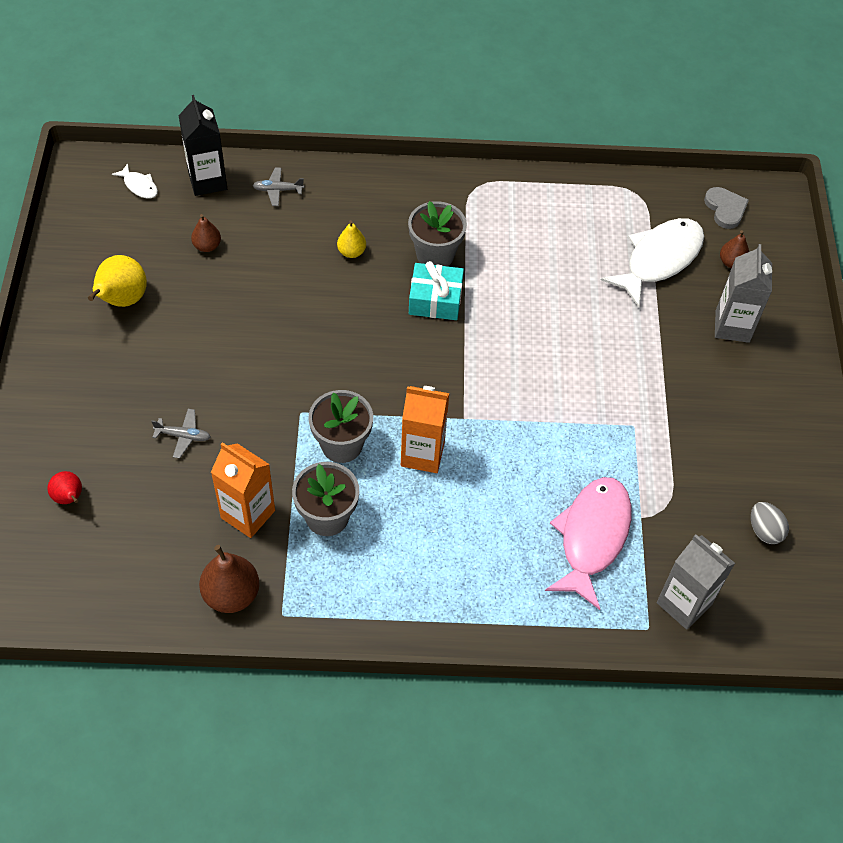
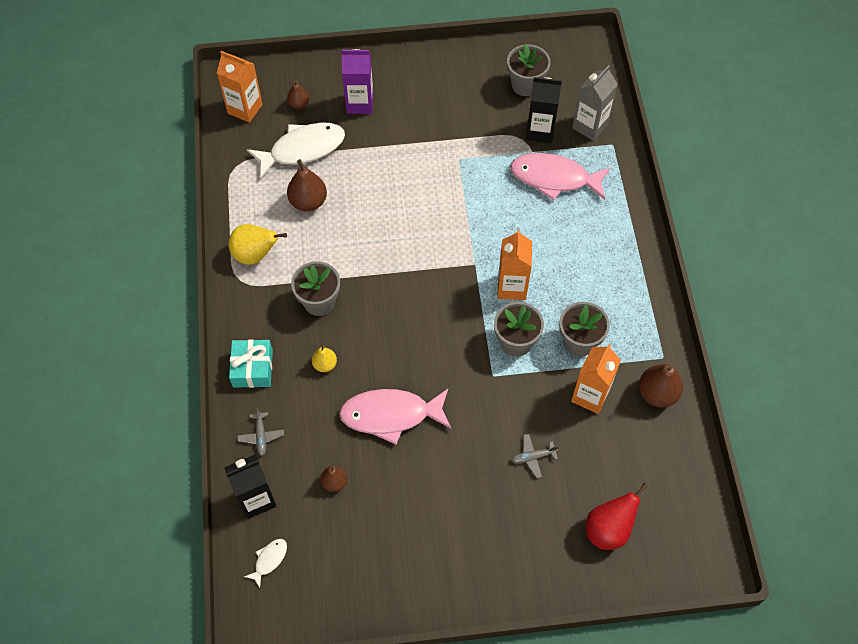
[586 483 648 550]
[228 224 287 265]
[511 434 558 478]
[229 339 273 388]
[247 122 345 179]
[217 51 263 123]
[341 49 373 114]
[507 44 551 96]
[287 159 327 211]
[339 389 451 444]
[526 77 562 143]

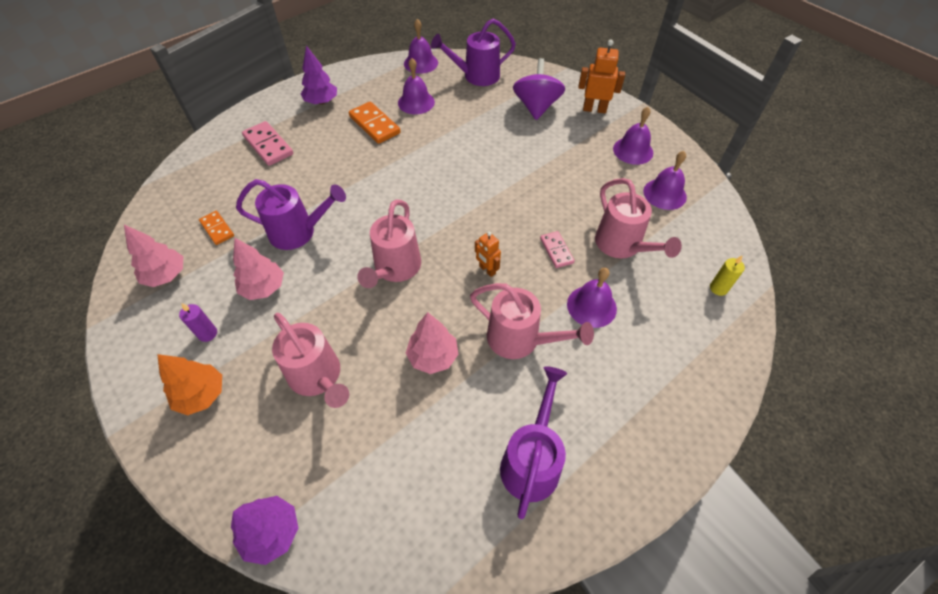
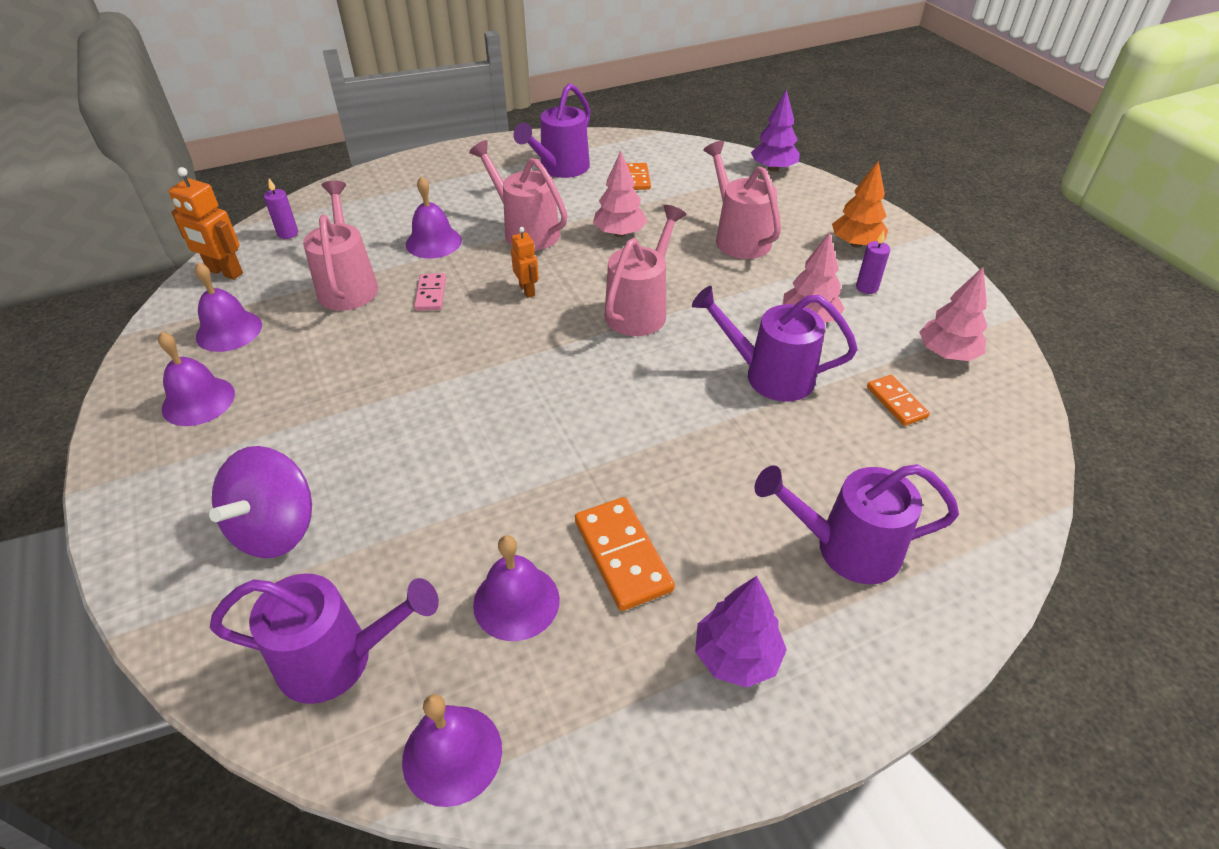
[755 464 959 584]
[168 167 243 280]
[264 178 298 239]
[626 163 651 190]

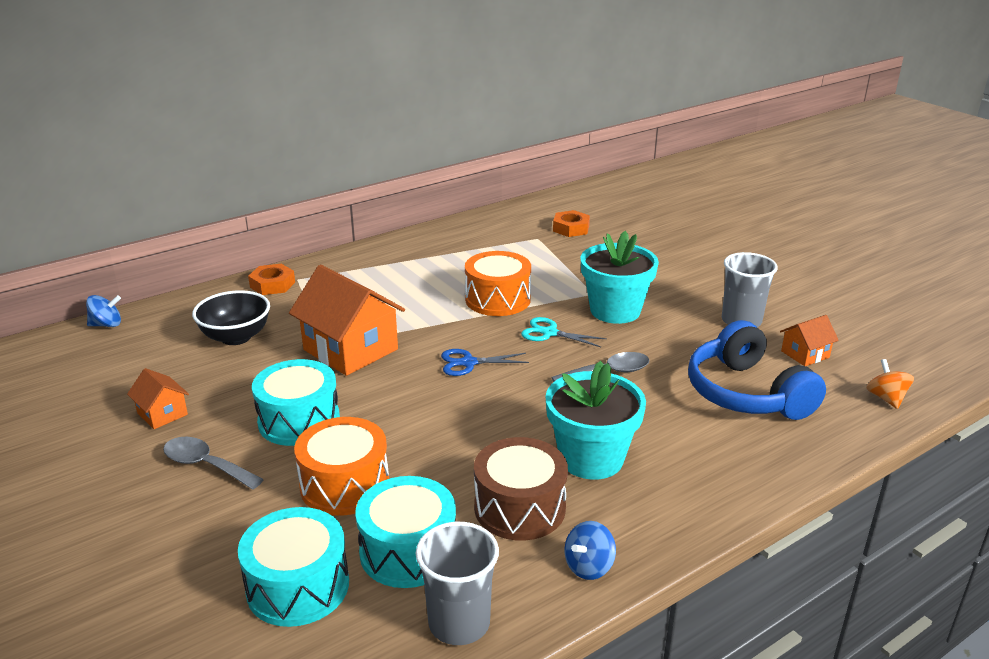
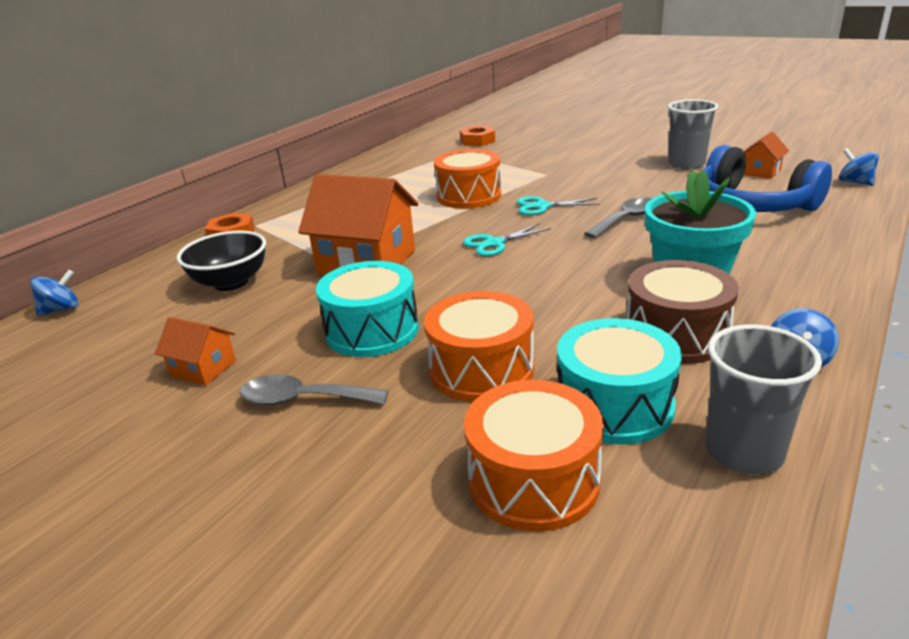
[464 380 604 532]
[463 223 551 256]
[581 231 659 324] (first image)
[839 148 879 186]

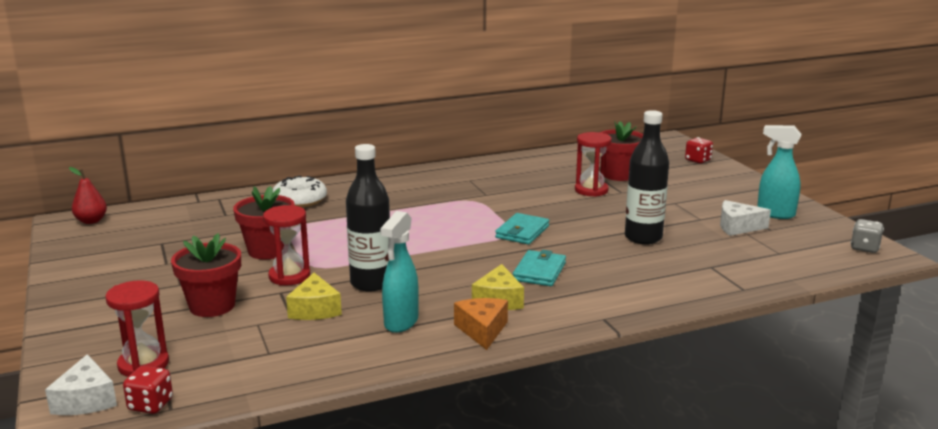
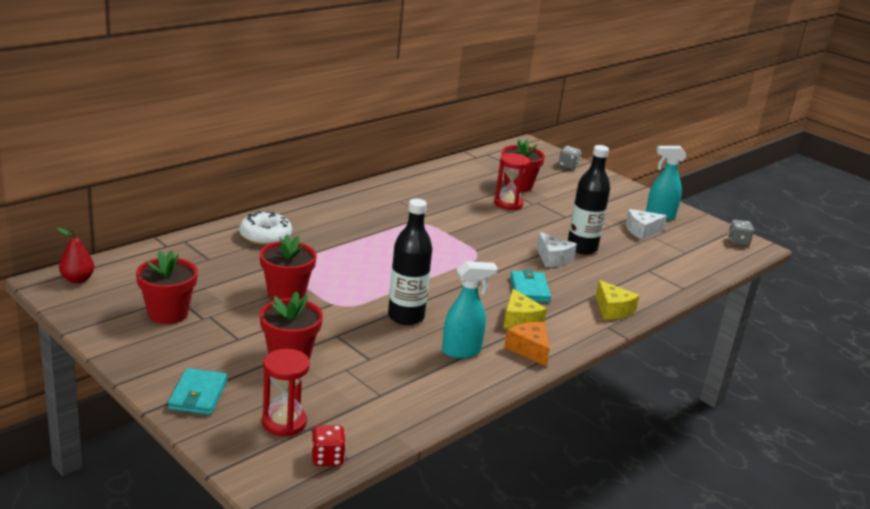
[536 232 577 267]
[263 205 310 286] (first image)
[595 280 640 320]
[442 261 498 358]
[168 368 227 415]
[559 146 581 169]
[136 250 198 324]

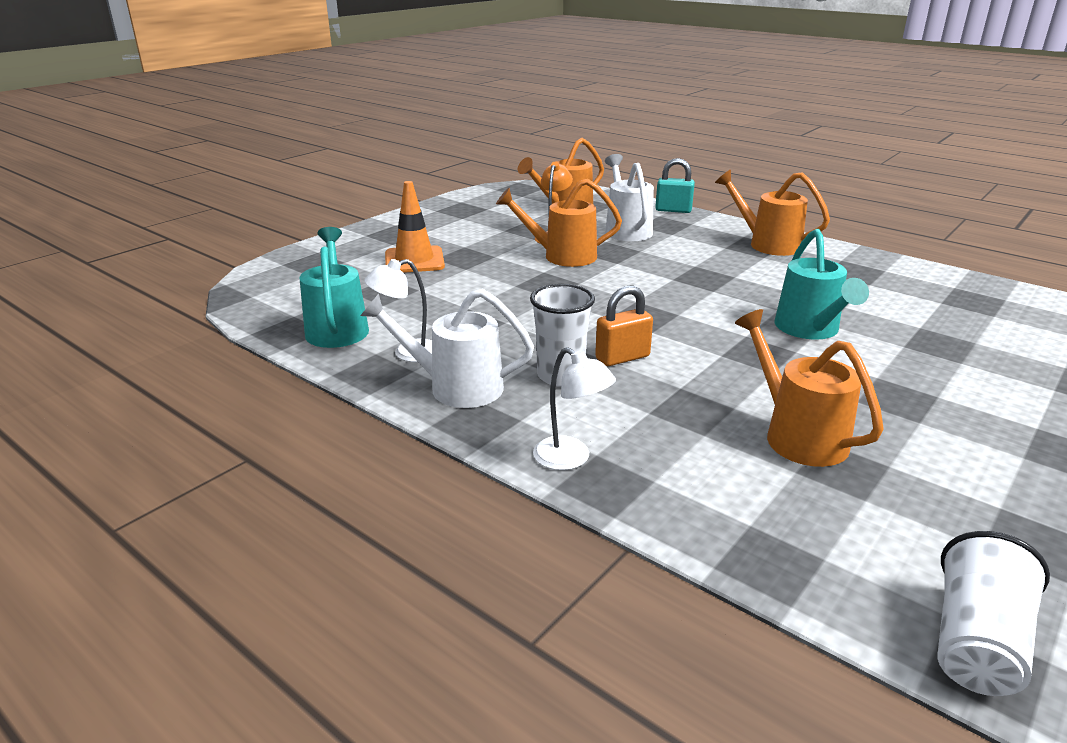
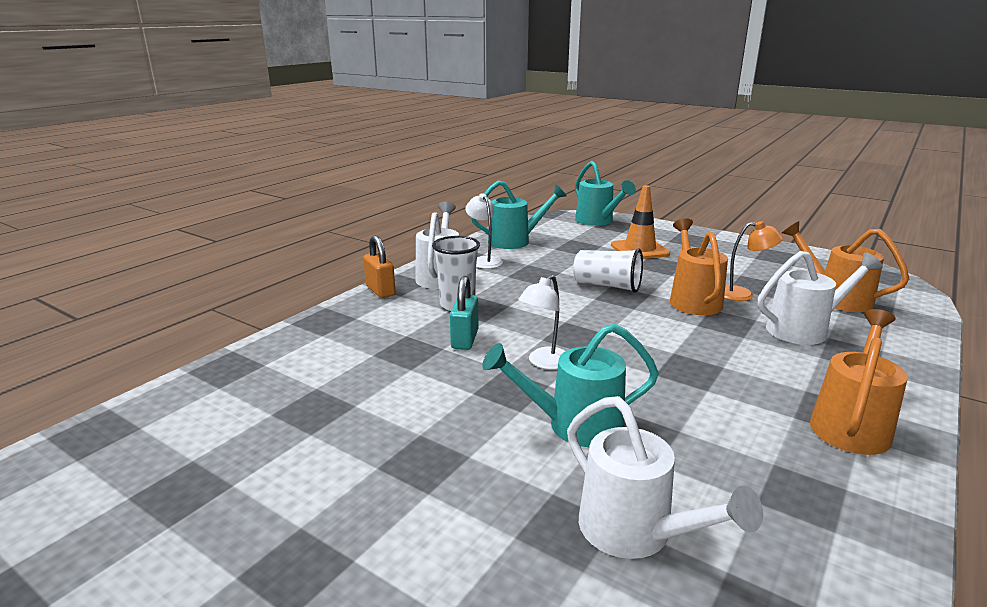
[518 275 565 370]
[363 235 395 298]
[450 276 478 350]
[735 309 884 467] (first image)
[573 249 643 293]
[567 396 763 559]
[575 161 636 226]

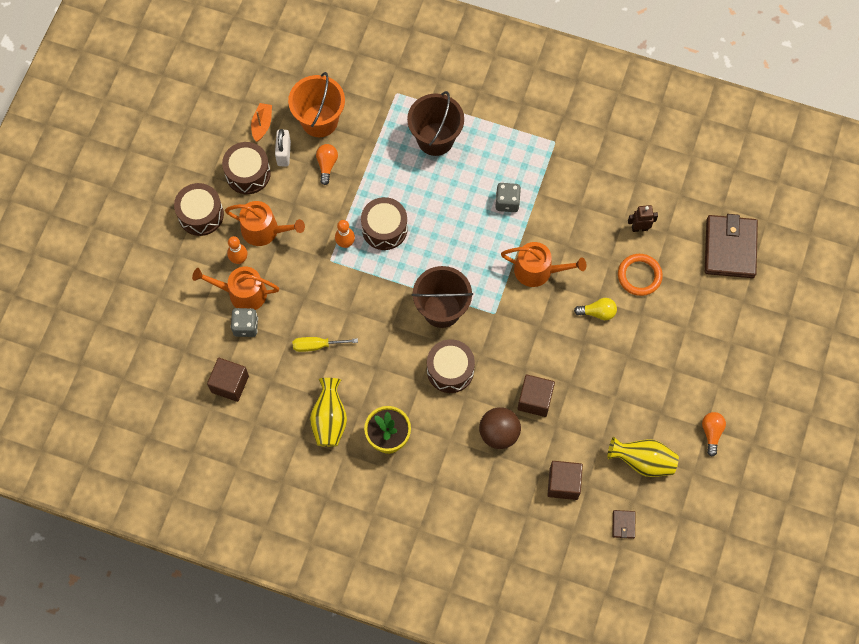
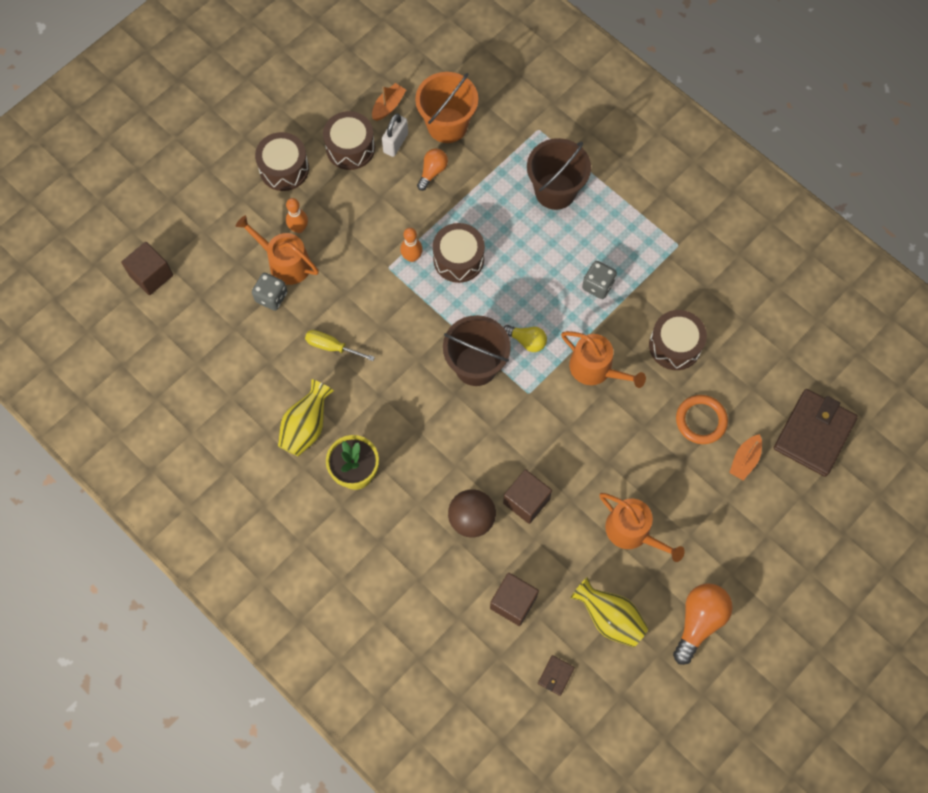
[121 242 173 295]
[599 493 685 562]
[649 310 707 370]
[503 325 547 352]
[628 205 658 232] (first image)
[673 583 733 665]
[729 434 762 480]

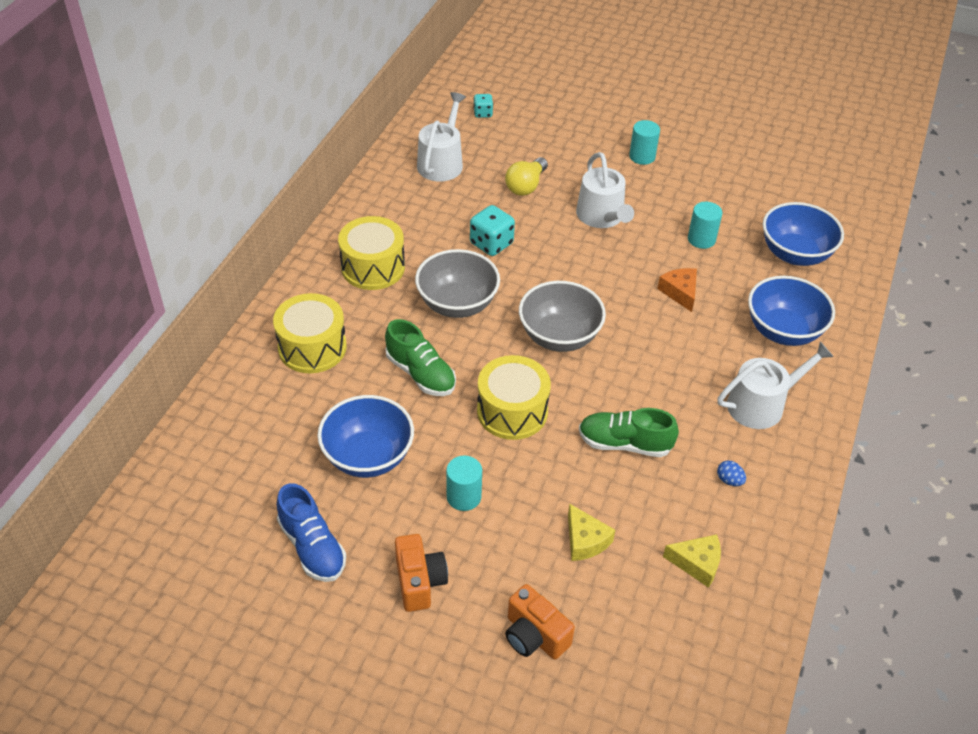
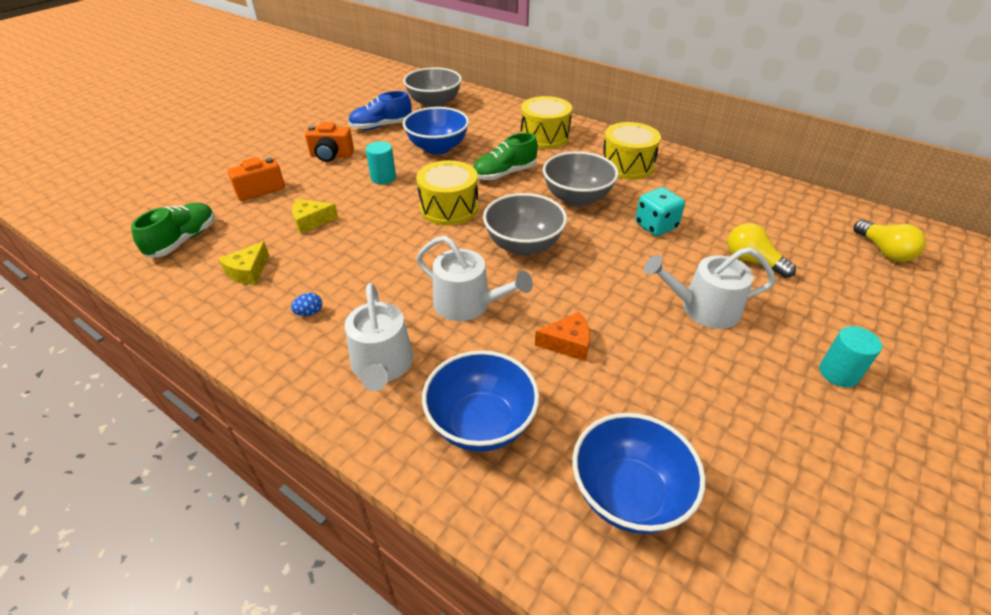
[416 236 533 321]
[854 220 926 262]
[131 203 215 258]
[688 202 722 249] (first image)
[403 67 462 108]

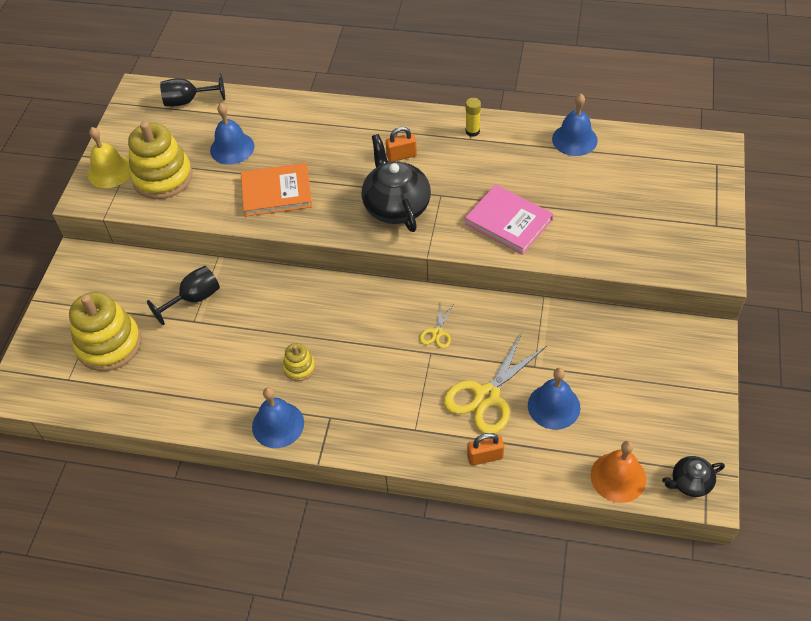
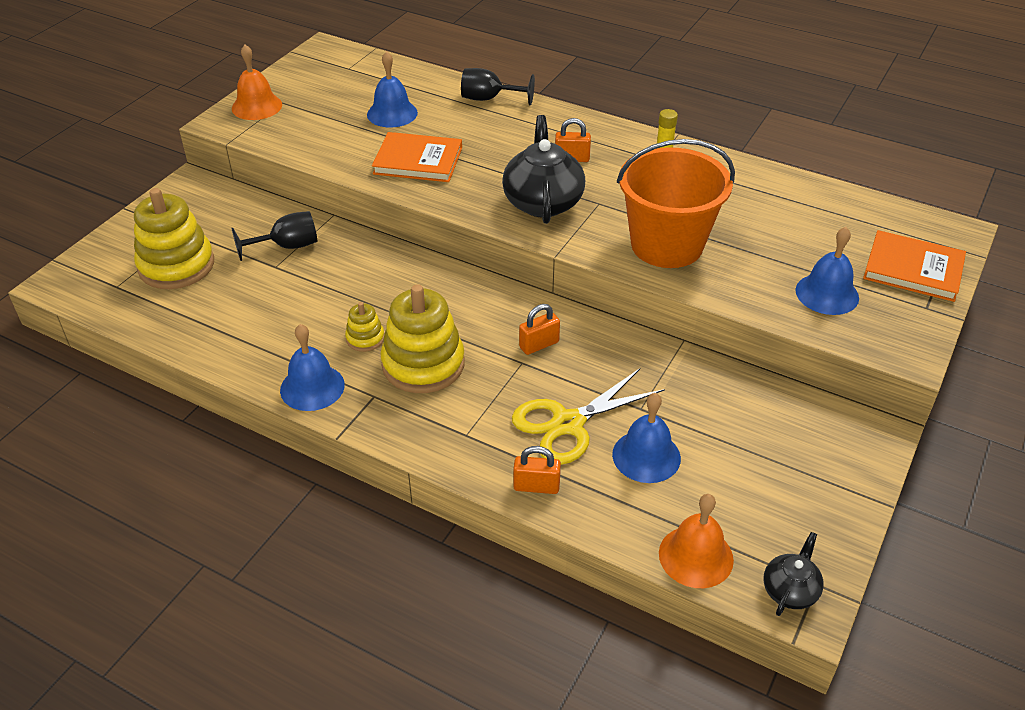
[232 45 282 120]
[380 284 465 393]
[461 68 535 105]
[519 304 560 355]
[617 139 735 268]
[795 227 859 315]
[764 532 824 616]
[863 230 966 302]

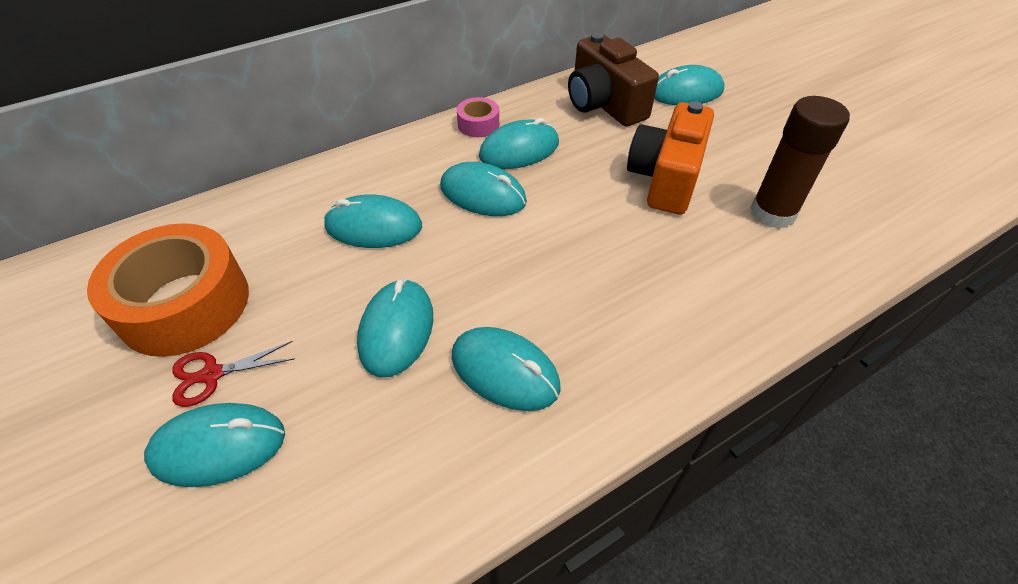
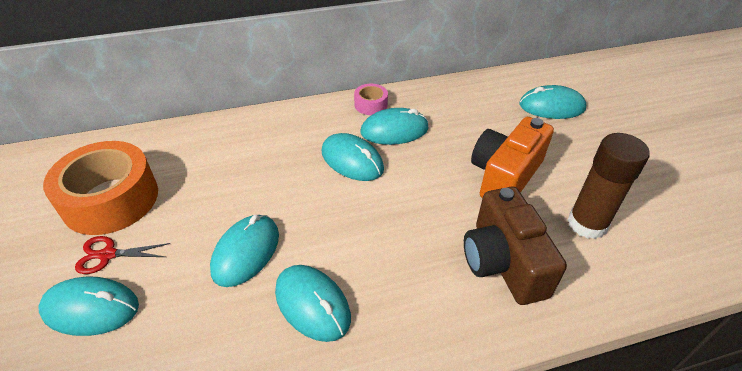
[324 195 422 248] (first image)
[464 187 567 305]

